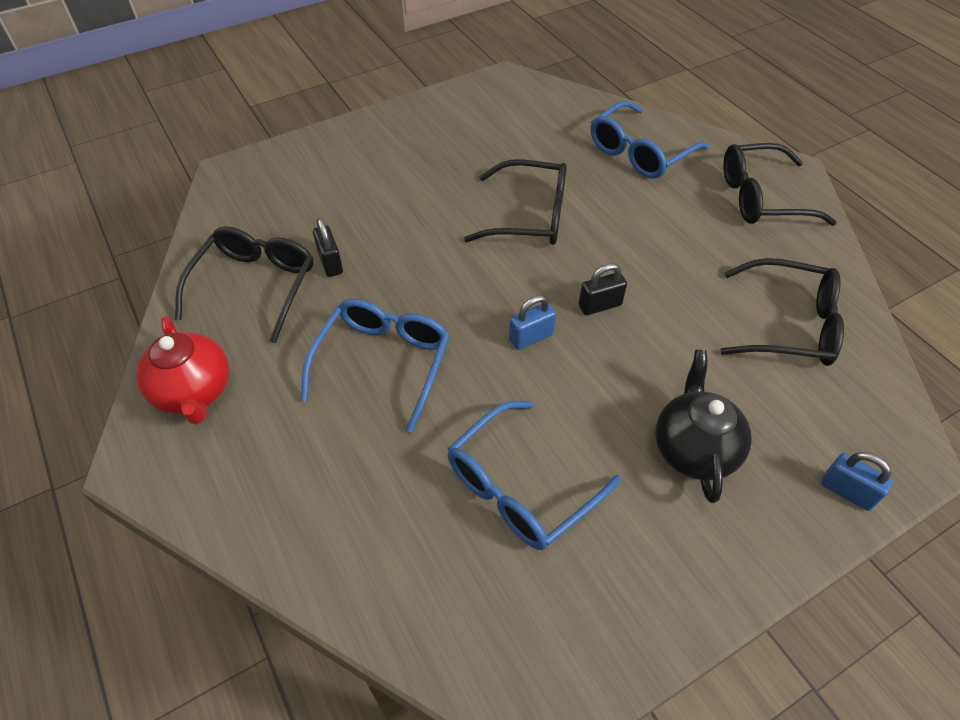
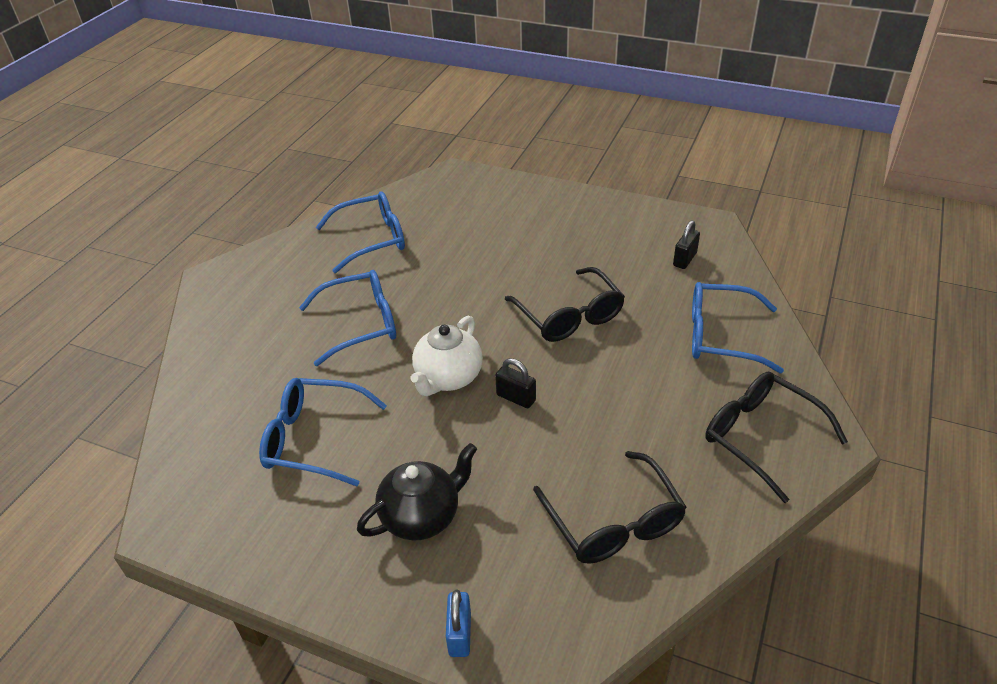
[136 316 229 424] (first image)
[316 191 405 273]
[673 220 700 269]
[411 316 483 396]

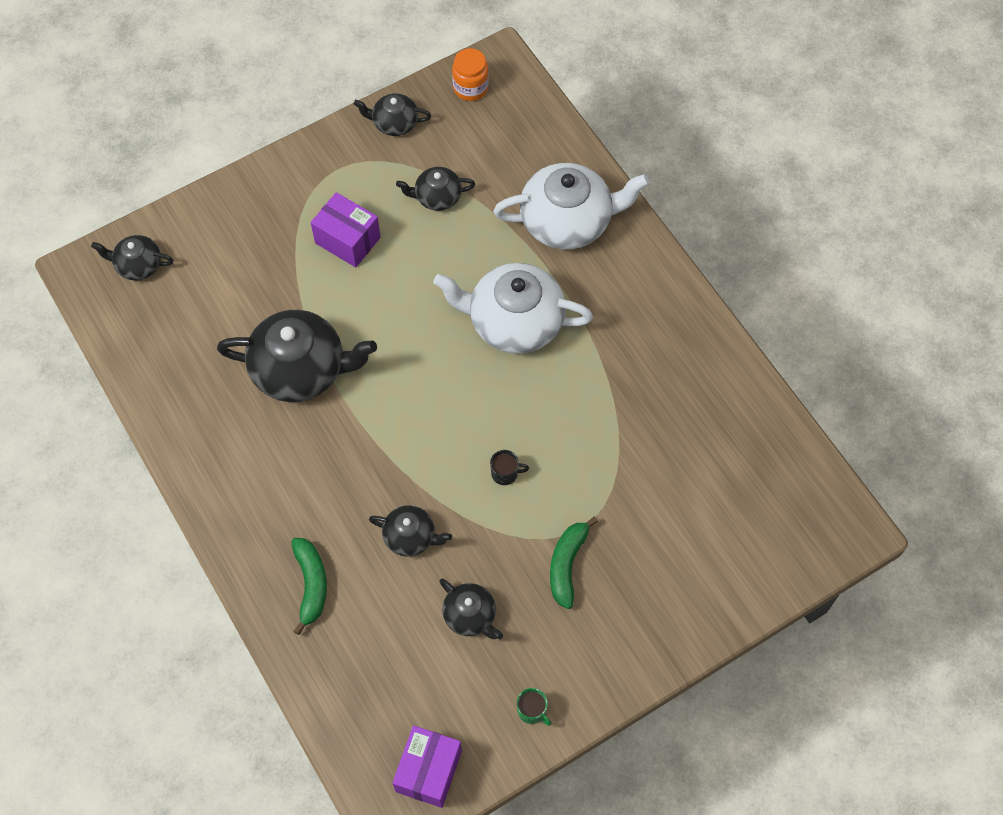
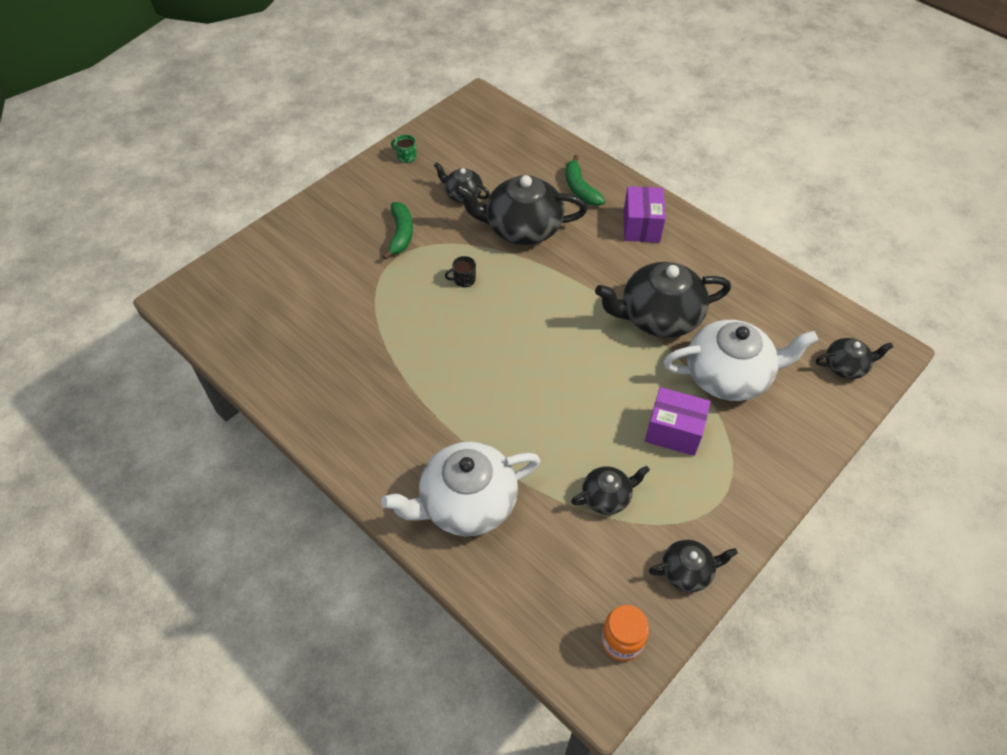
[455 175 587 245]
[624 186 666 243]
[663 320 818 401]

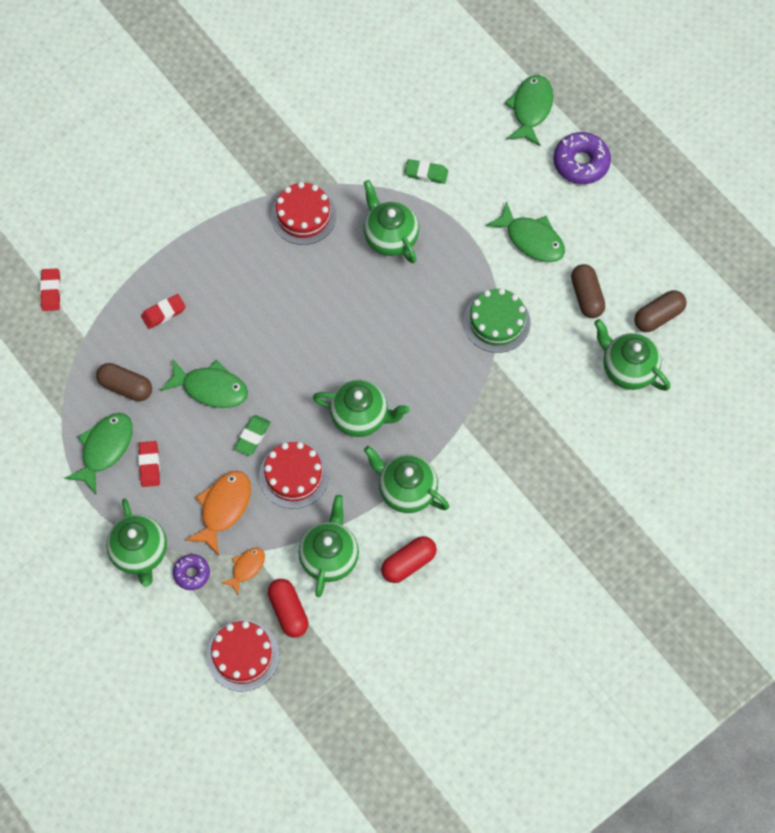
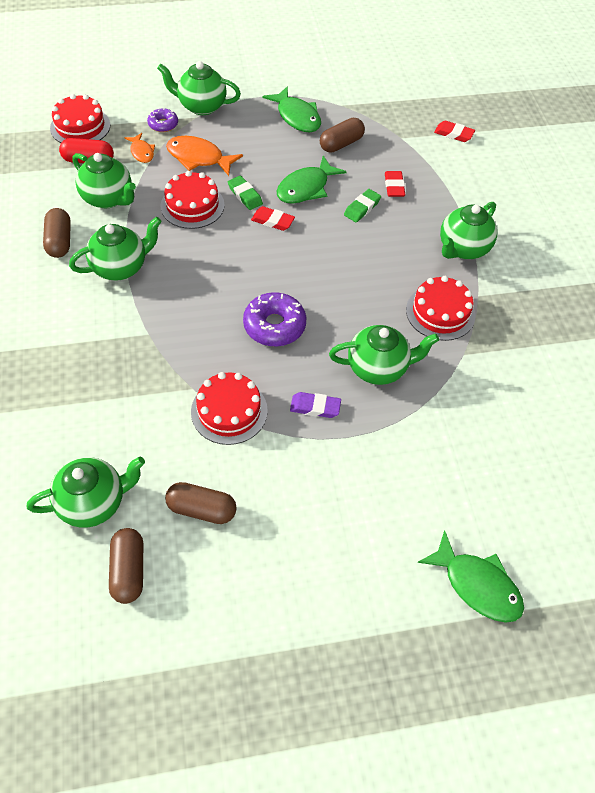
[251 206 295 231]
[166 136 243 176]
[440 202 497 259]
[43 208 71 258]
[344 189 381 222]
[191 372 268 445]
[486 201 565 262] (first image)
[243 292 306 347]
[290 392 341 418]

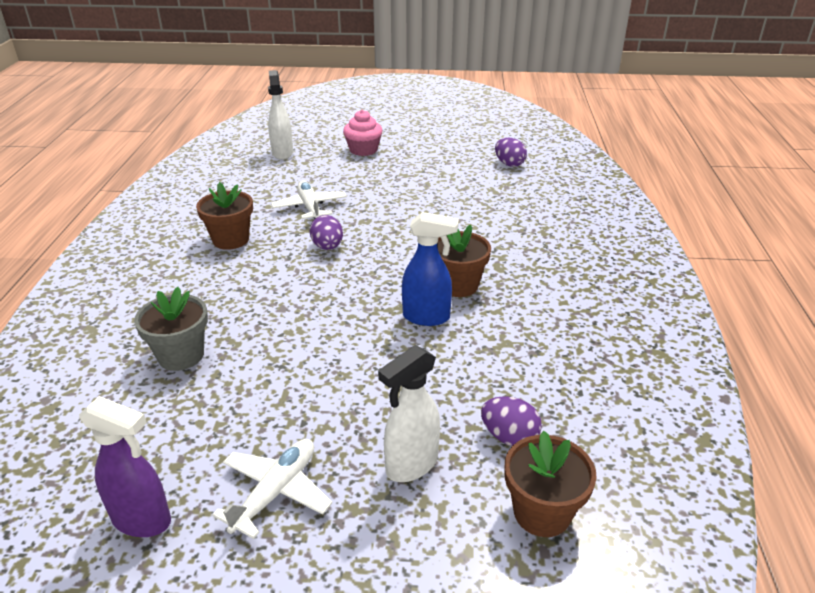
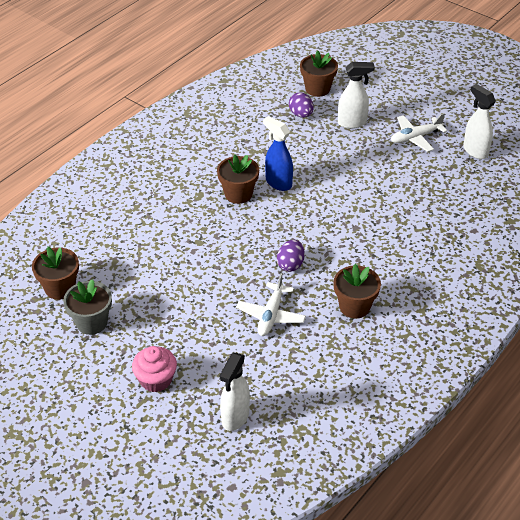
[463 84 496 159]
[63 279 112 335]
[32 246 79 300]

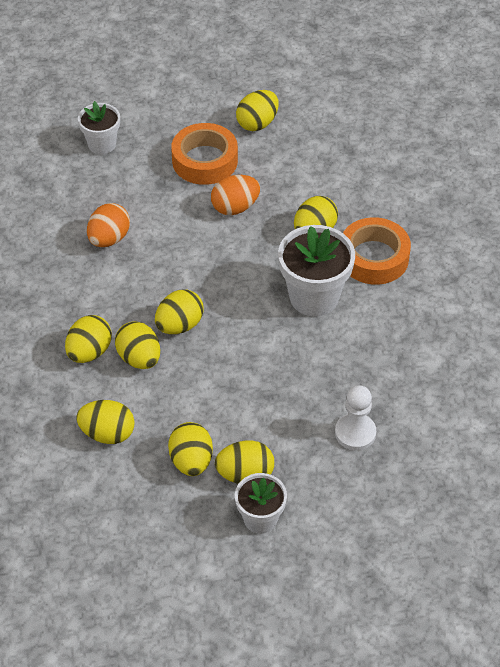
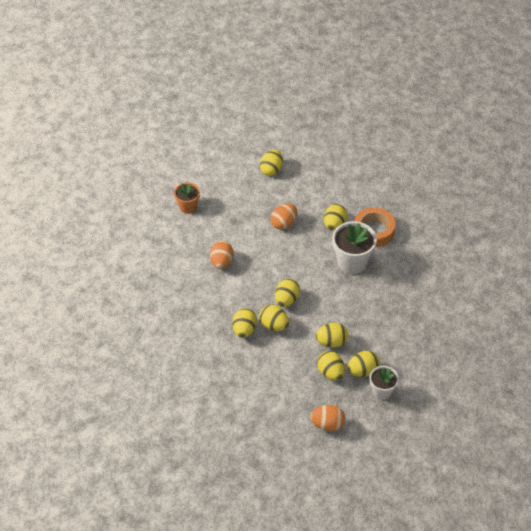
[315 323 348 348]
[174 183 200 214]
[171 123 238 185] (first image)
[335 386 376 450] (first image)
[310 405 345 431]

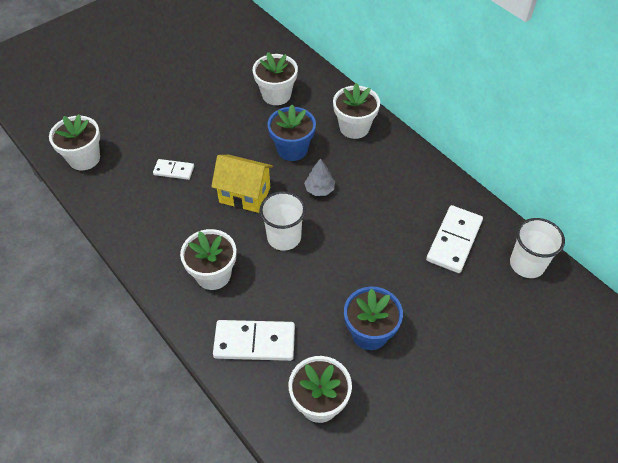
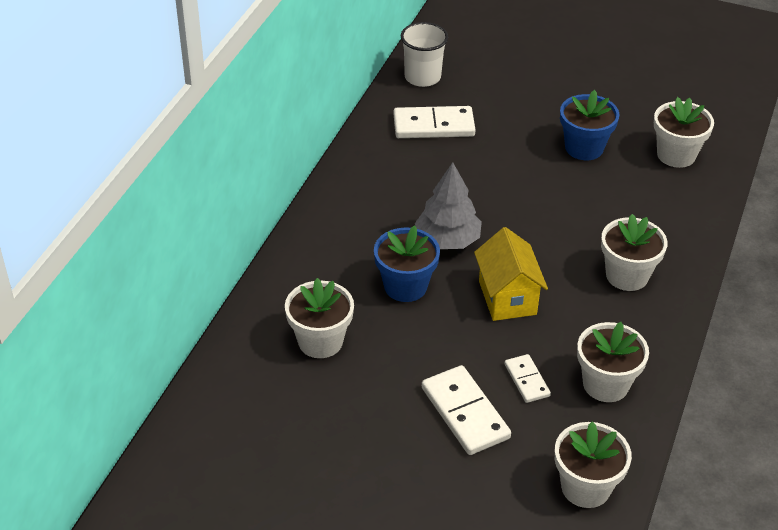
[422 365 511 455]
[260 191 306 251] (first image)
[415 162 482 249]
[577 322 649 402]

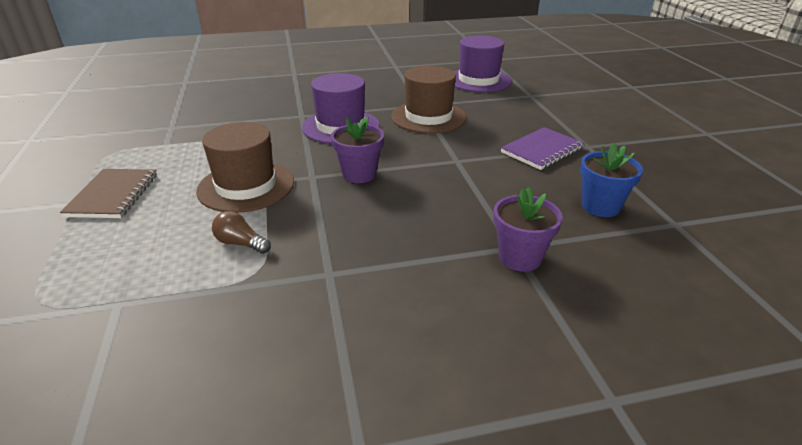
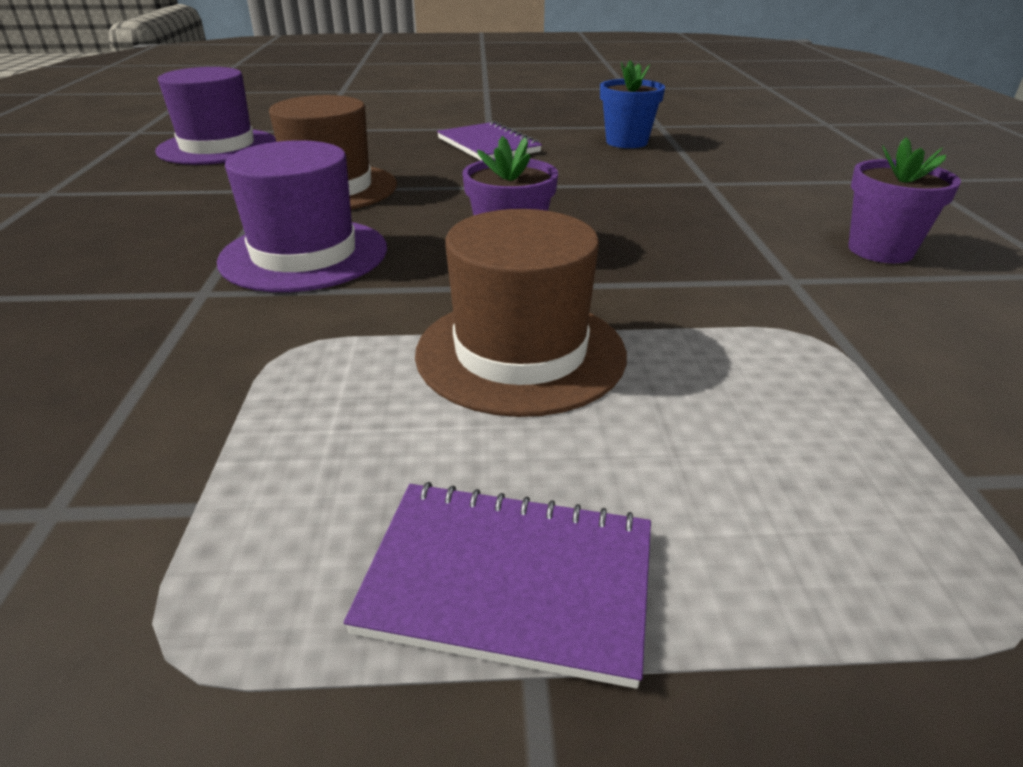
[344 482 651 689]
[212 211 271 254] (first image)
[848 137 961 263]

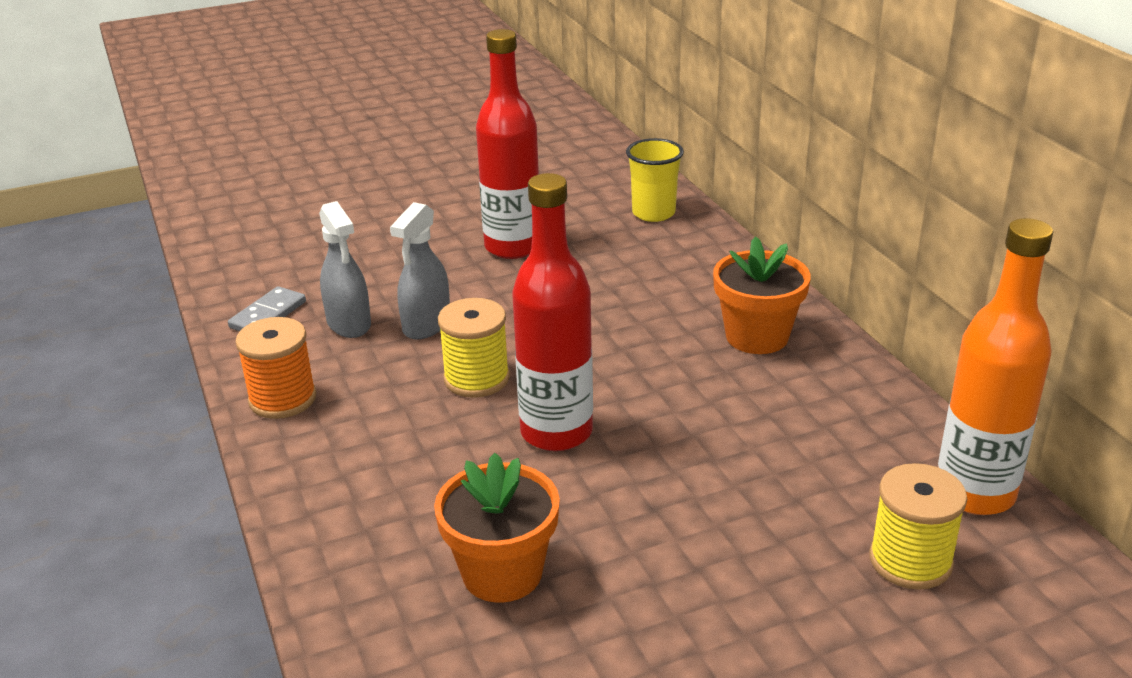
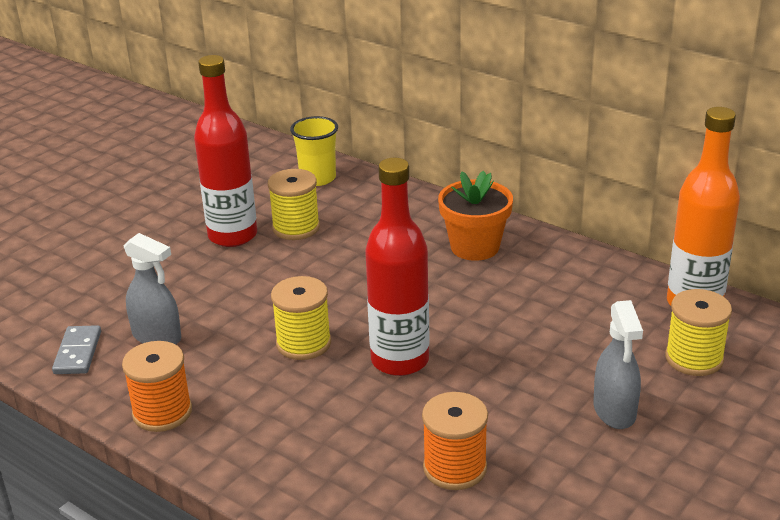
[593 300 643 429]
[422 392 488 490]
[268 169 320 240]

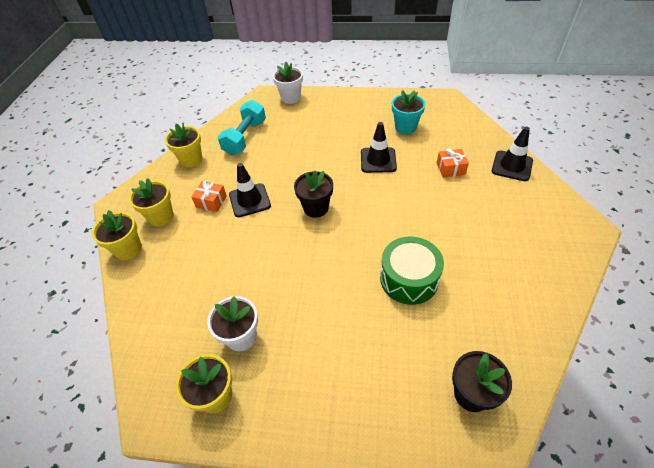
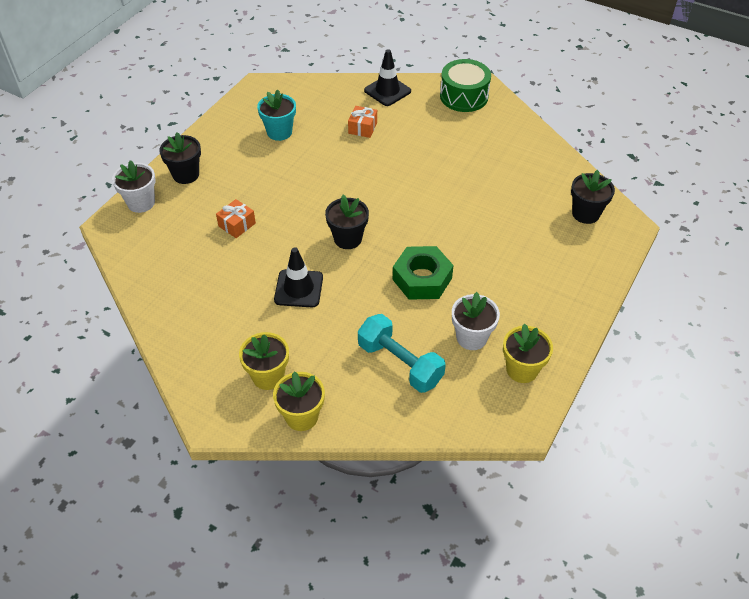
[165 124 202 167] (first image)
[216 199 256 238]
[358 314 446 393]
[361 122 397 173] (first image)
[440 59 491 112]
[159 132 201 184]
[393 246 454 300]

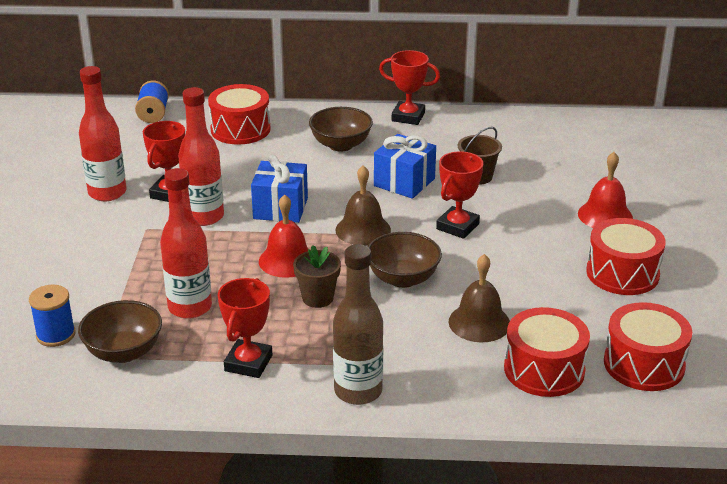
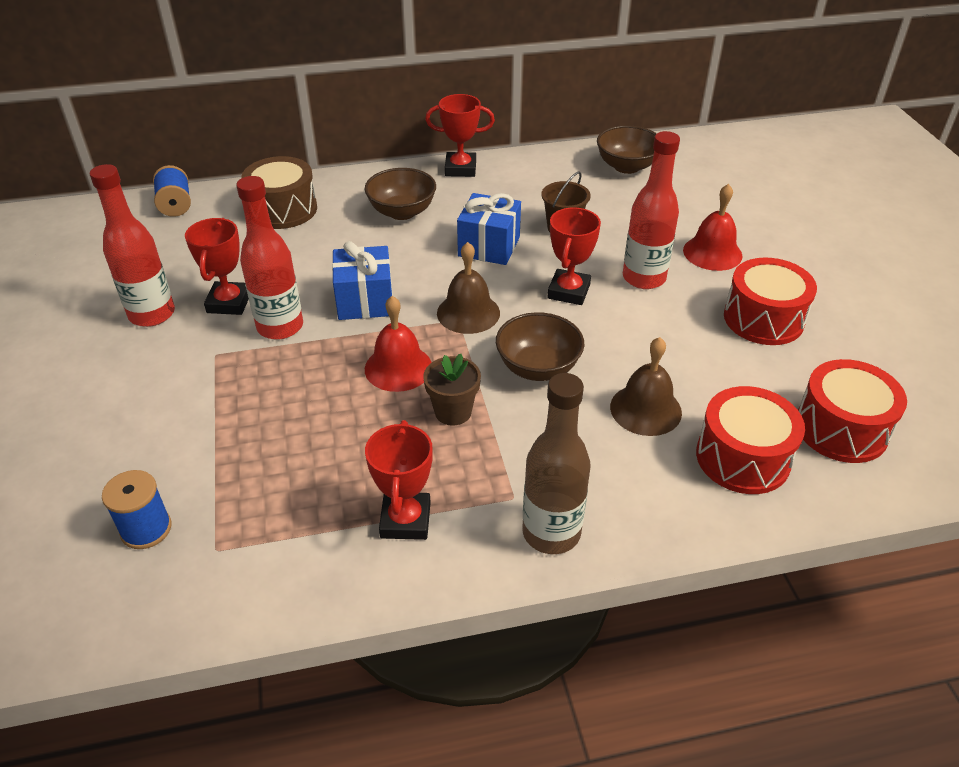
[597 125 657 174]
[623 131 680 289]
[241 156 317 229]

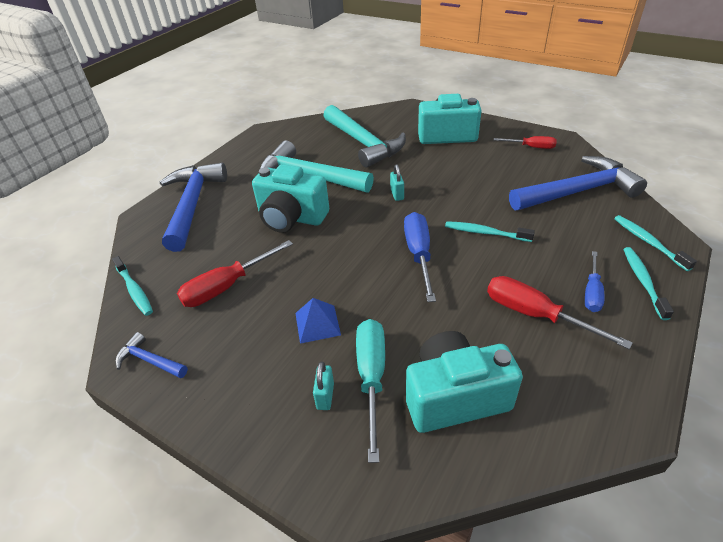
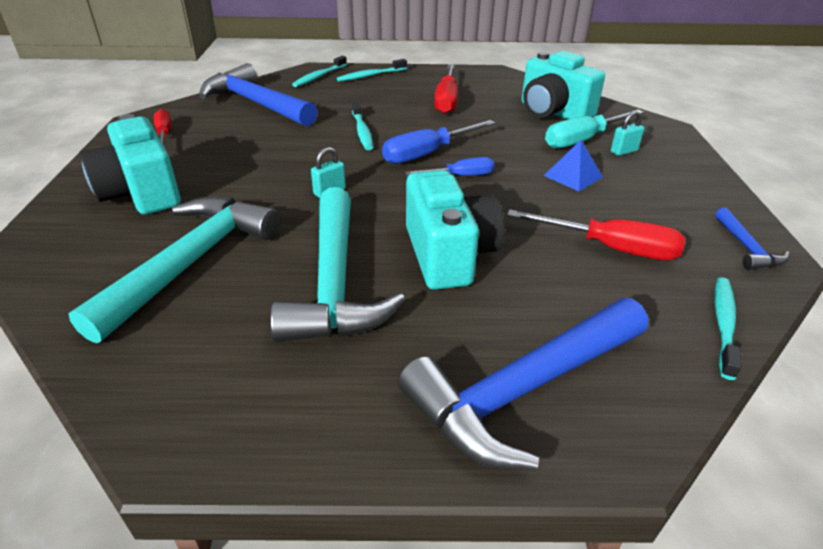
[405 157 494 176]

